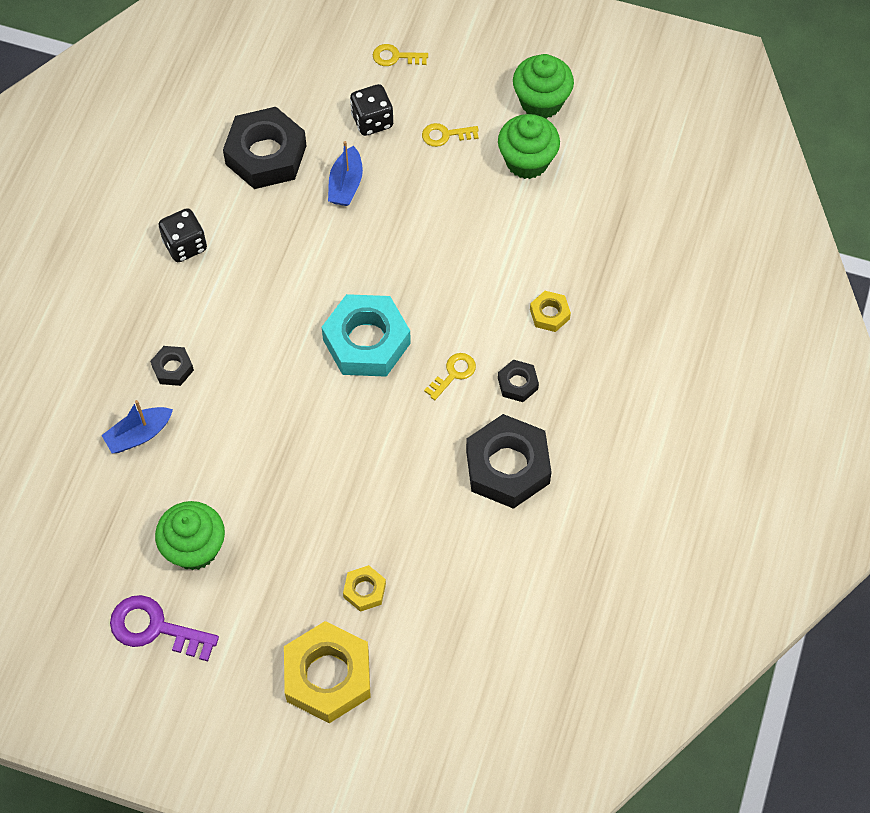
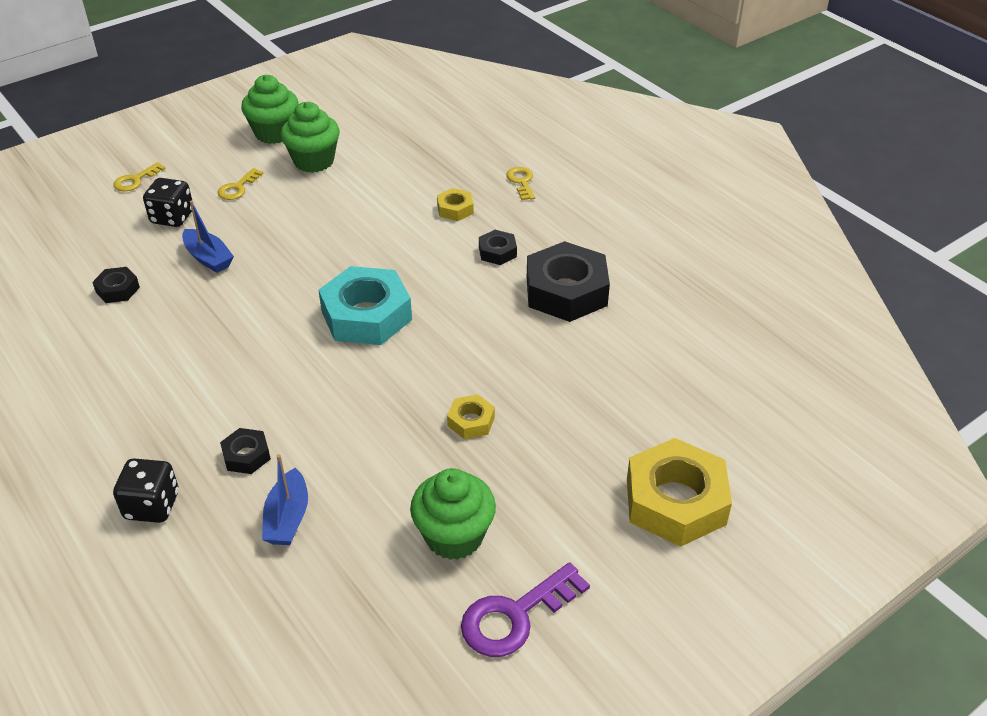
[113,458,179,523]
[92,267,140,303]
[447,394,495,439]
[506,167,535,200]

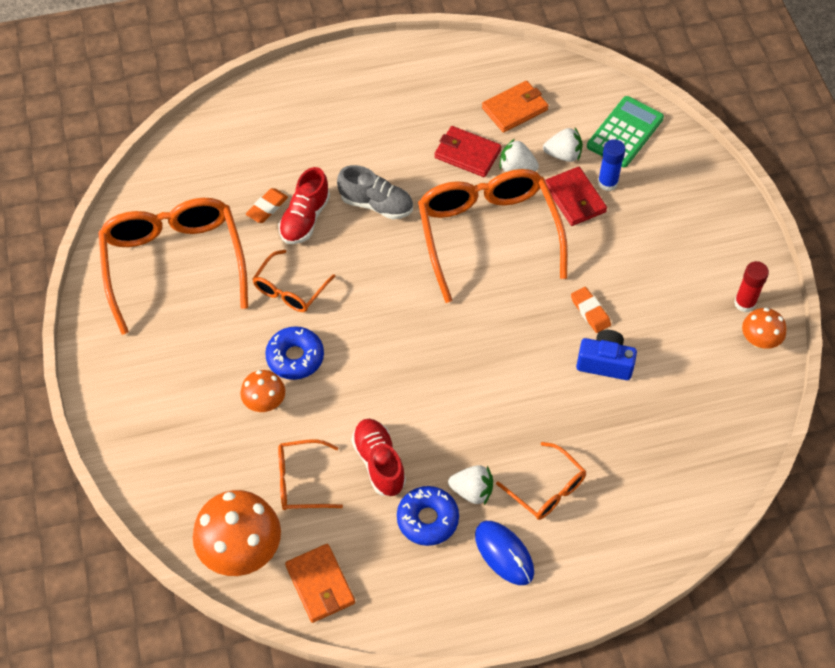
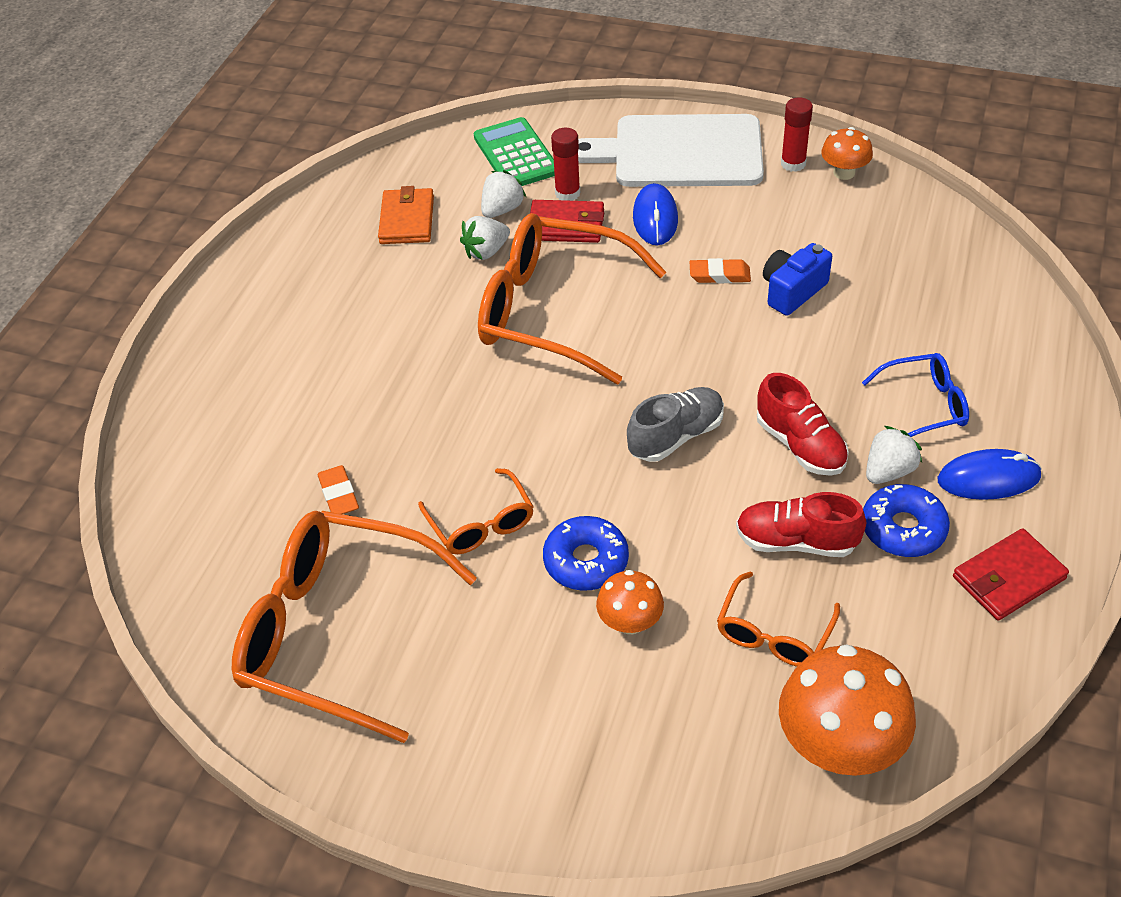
[757,373,849,476]
[285,544,355,623] (first image)
[627,387,724,462]
[953,528,1069,621]
[862,353,969,437]
[551,128,580,201]
[578,114,764,187]
[633,183,678,245]

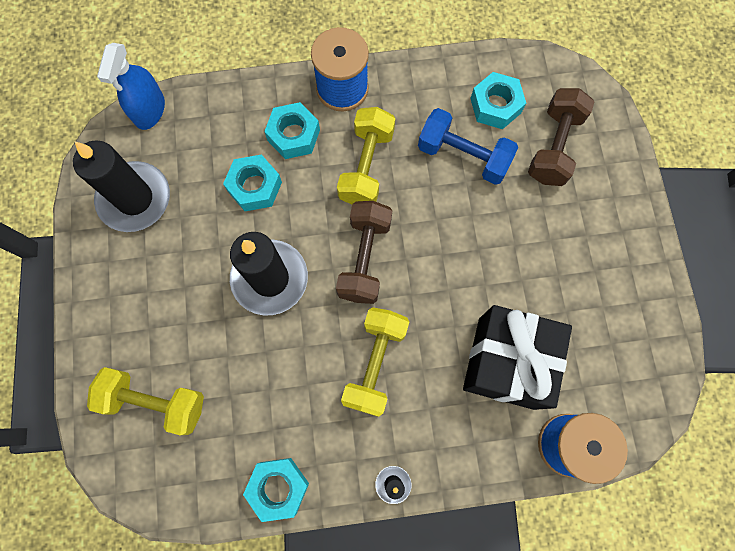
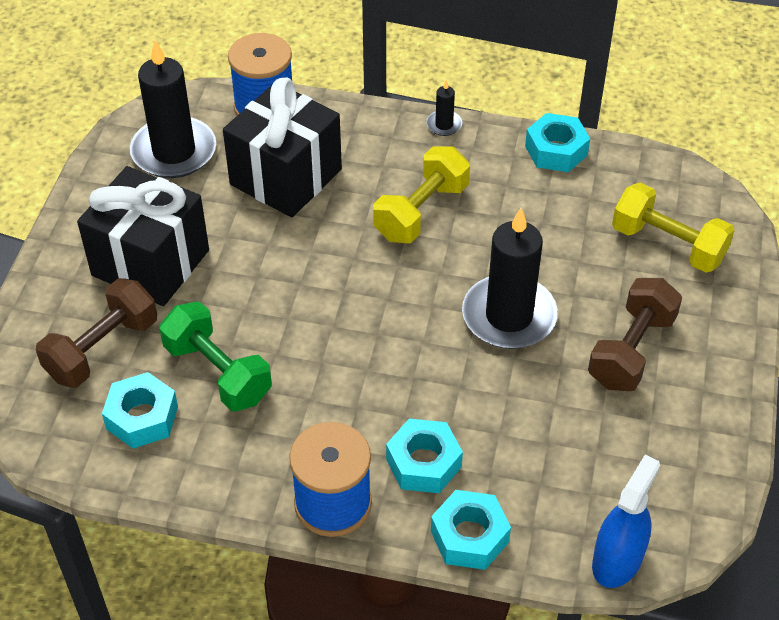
[130,40,216,178]
[431,490,511,570]
[588,278,682,391]
[337,107,395,204] (first image)
[159,301,272,411]
[77,166,209,306]

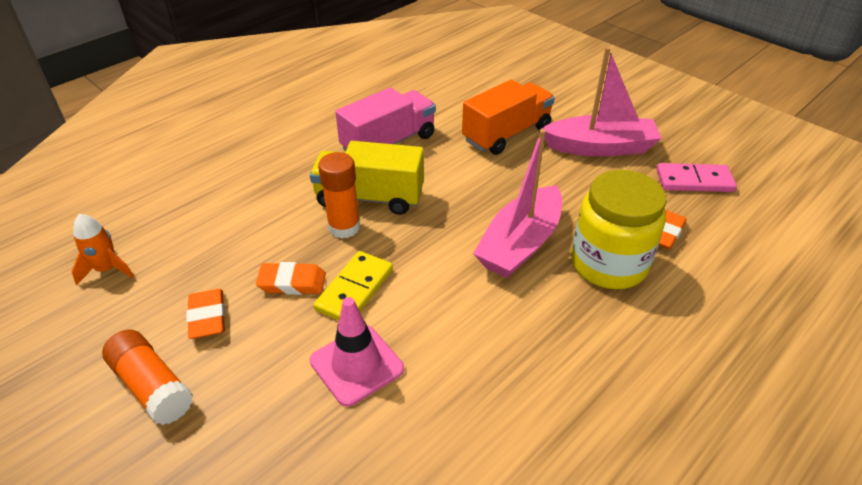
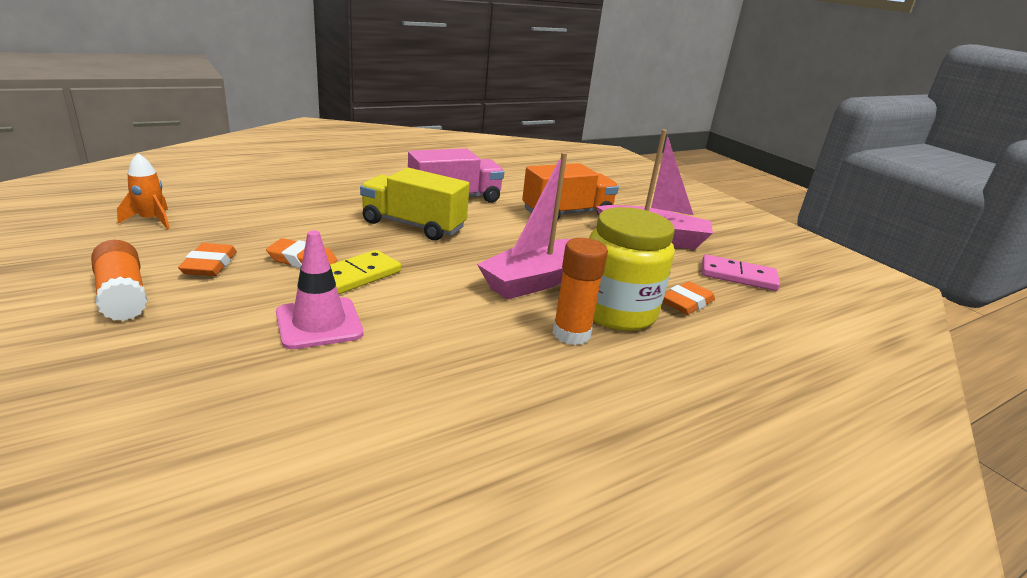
[553,238,608,345]

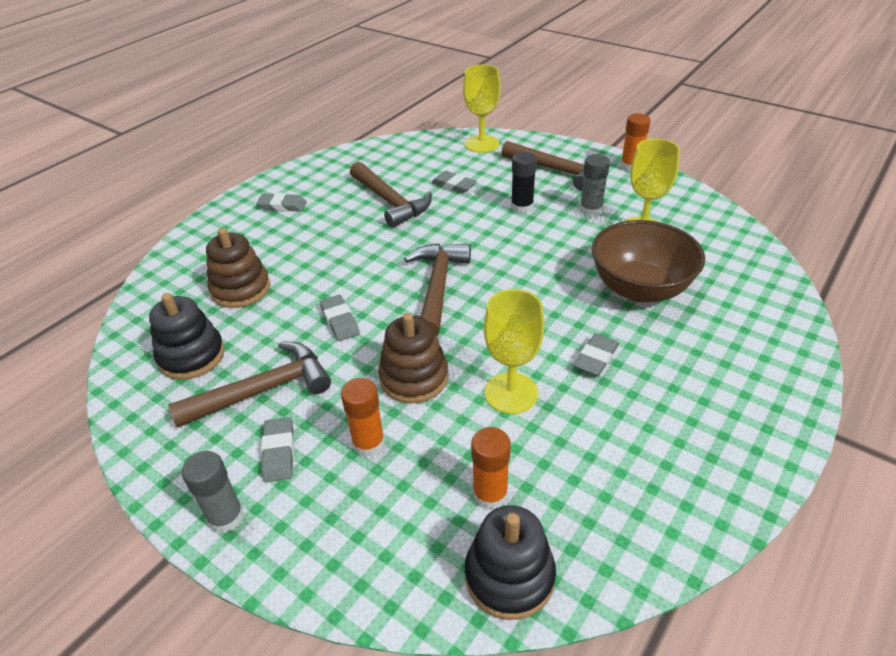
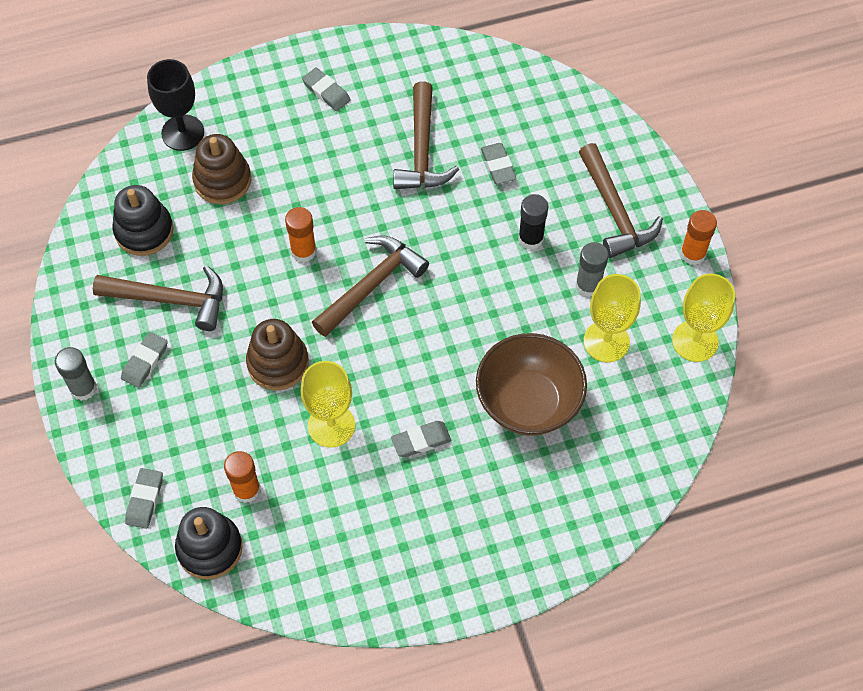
[125,468,163,529]
[285,207,317,263]
[672,273,735,362]
[147,59,204,151]

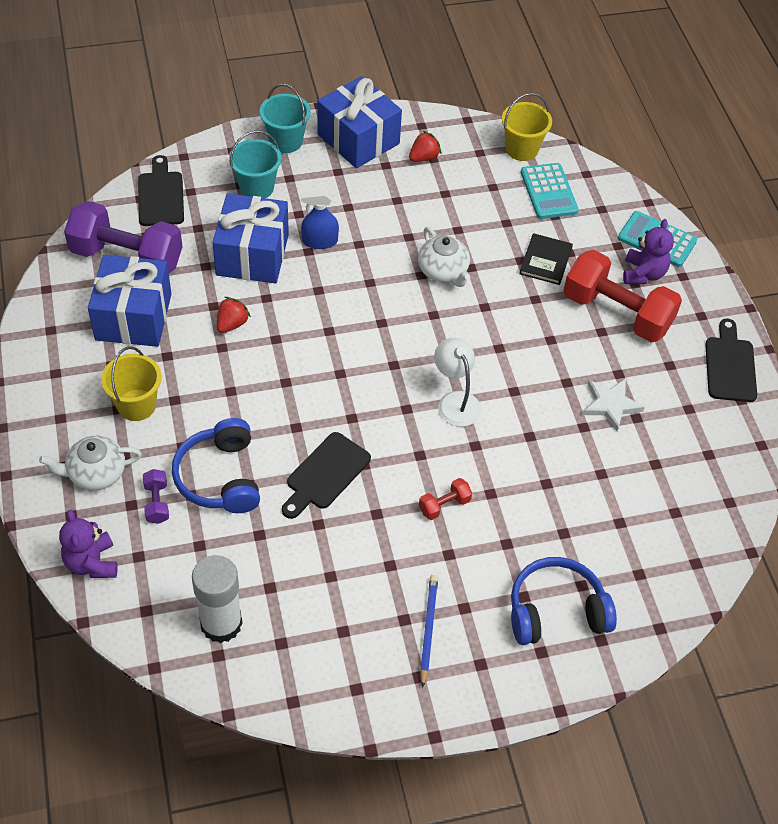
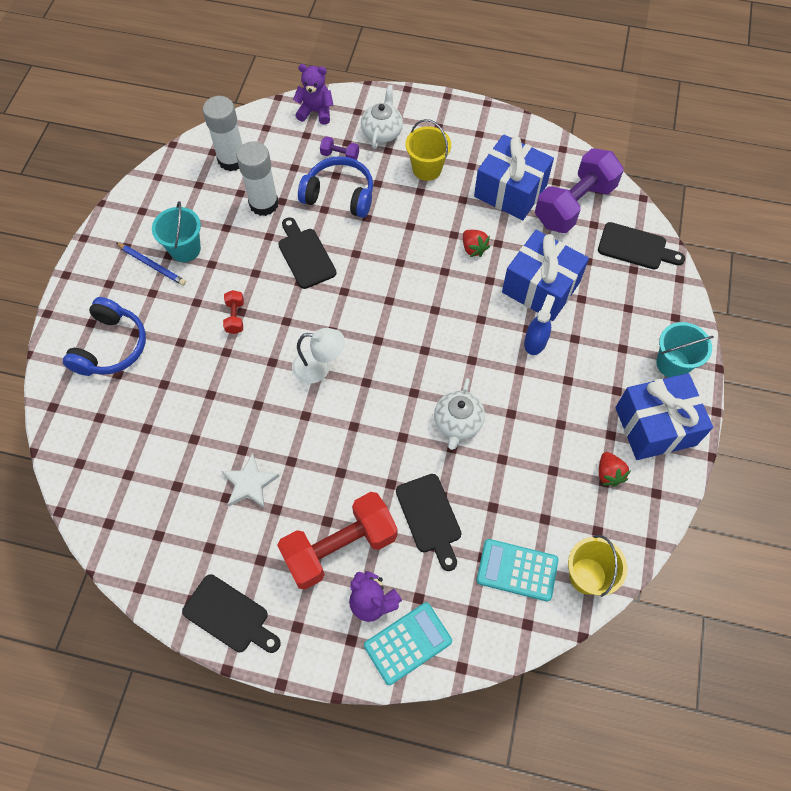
[152,201,201,262]
[434,378,485,450]
[396,474,462,571]
[236,141,279,216]

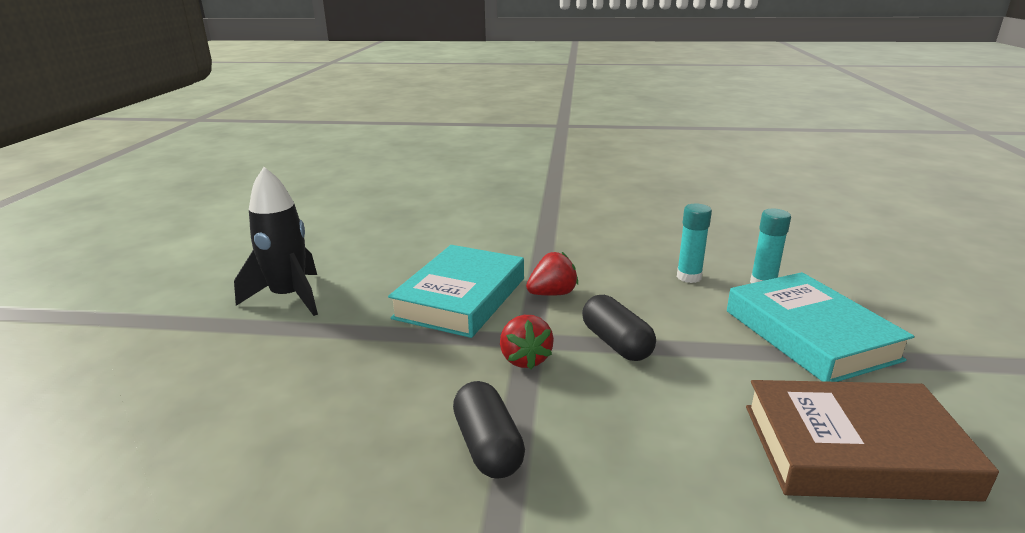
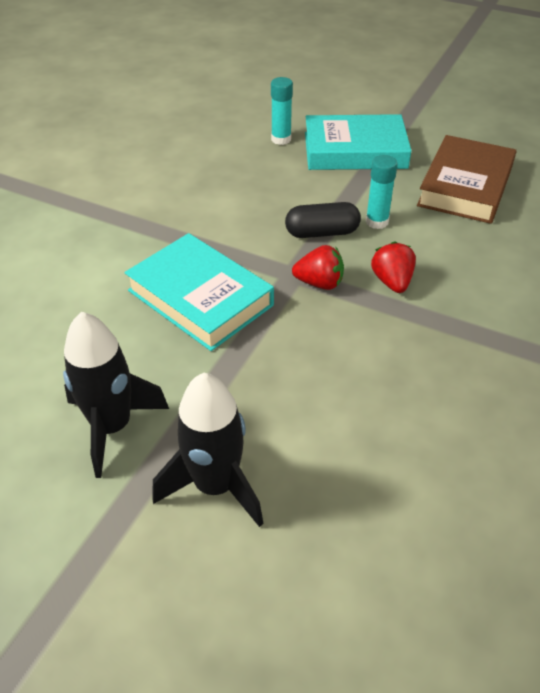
[453,381,525,479] (first image)
[371,241,416,293]
[366,155,398,229]
[152,373,263,527]

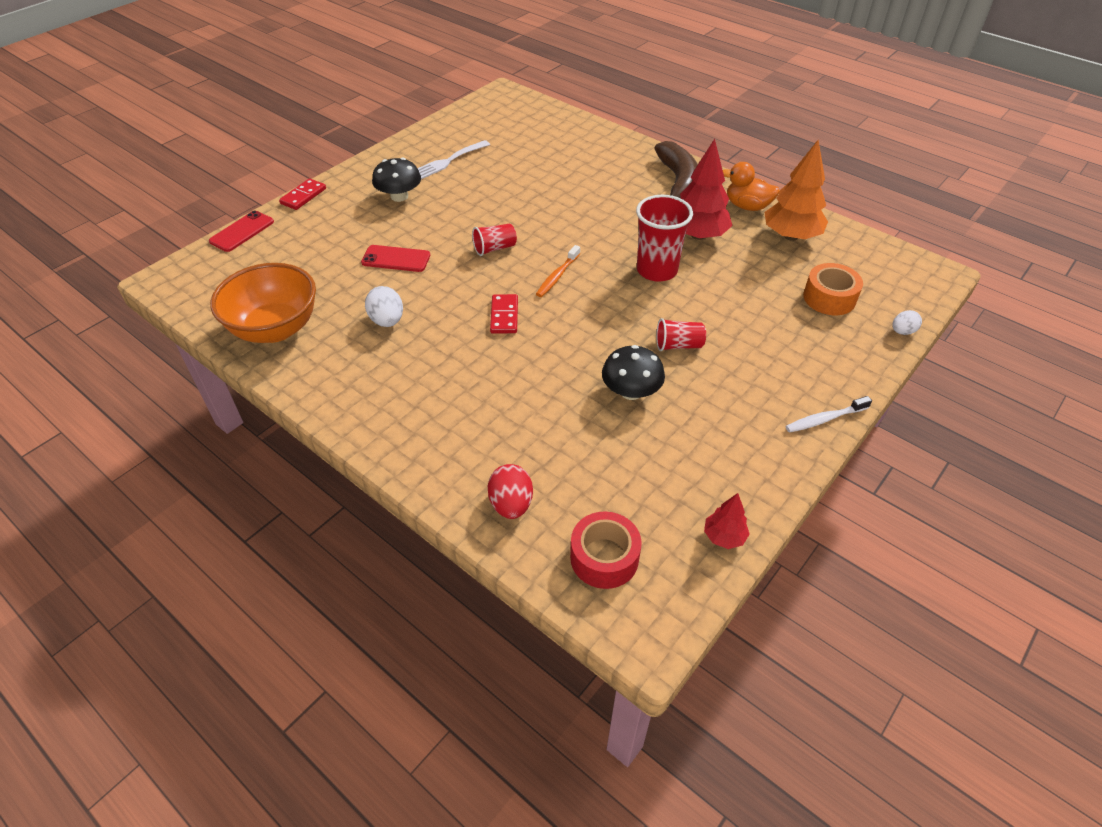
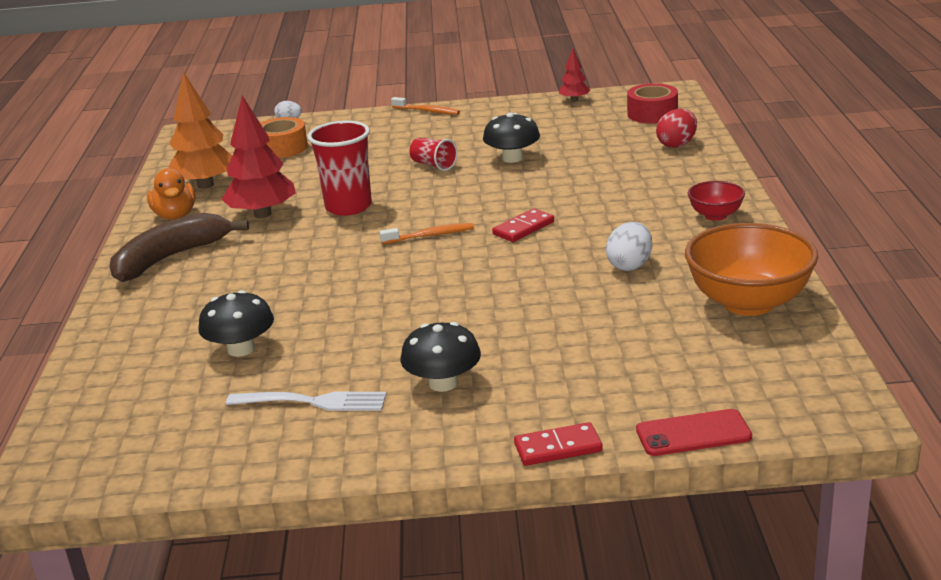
[361,245,430,272] (first image)
[472,224,517,256] (first image)
[391,97,460,115]
[198,290,274,357]
[688,181,745,221]

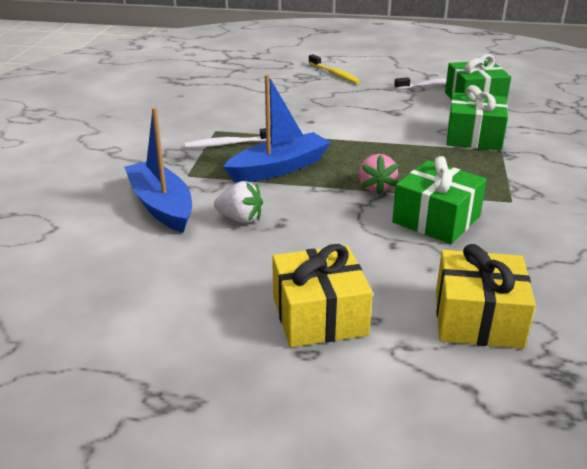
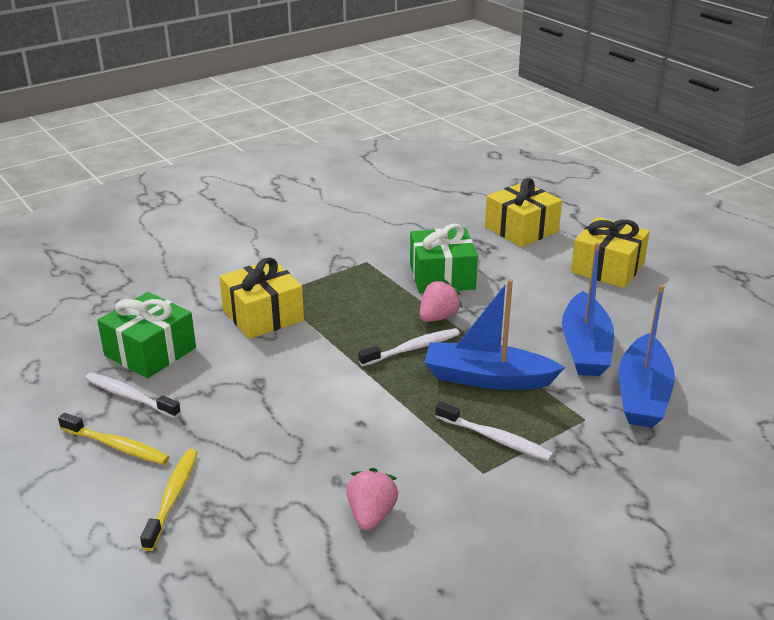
[562,242,614,376]
[219,257,304,339]
[58,413,169,465]
[347,468,398,531]
[358,328,460,366]

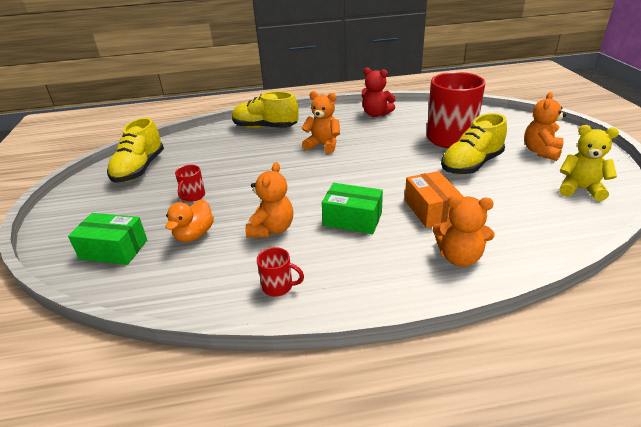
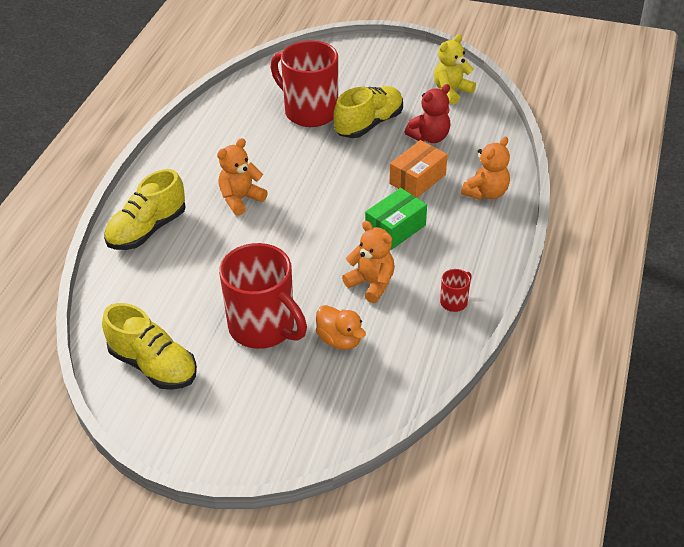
[68,213,147,265] (first image)
[219,243,307,349]
[405,84,450,143]
[389,140,448,198]
[333,86,403,138]
[524,92,566,161] (first image)

